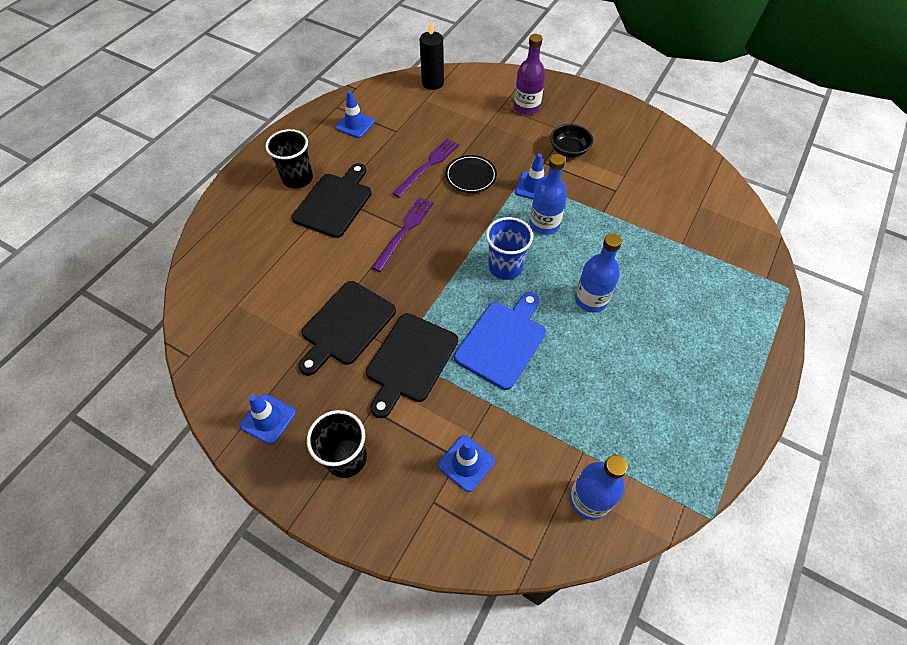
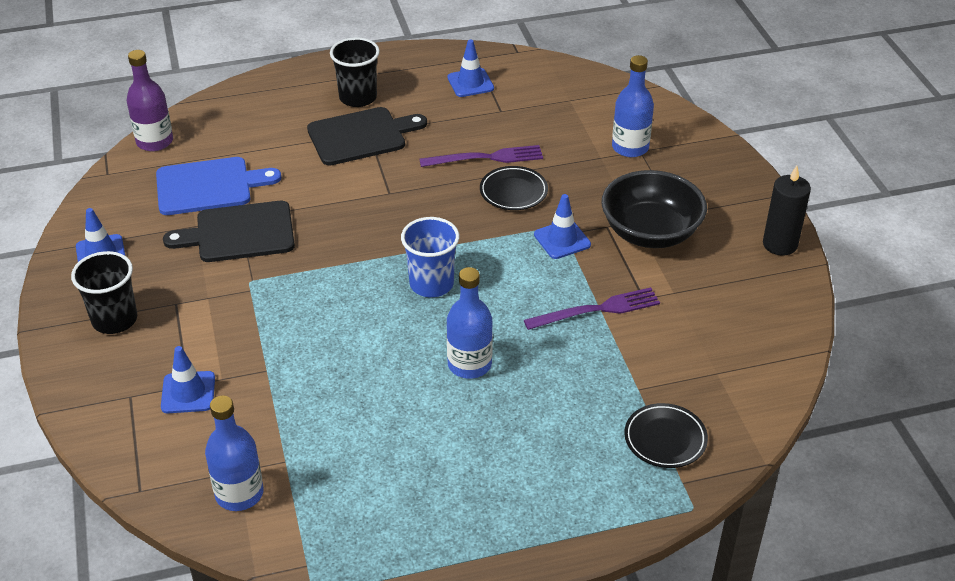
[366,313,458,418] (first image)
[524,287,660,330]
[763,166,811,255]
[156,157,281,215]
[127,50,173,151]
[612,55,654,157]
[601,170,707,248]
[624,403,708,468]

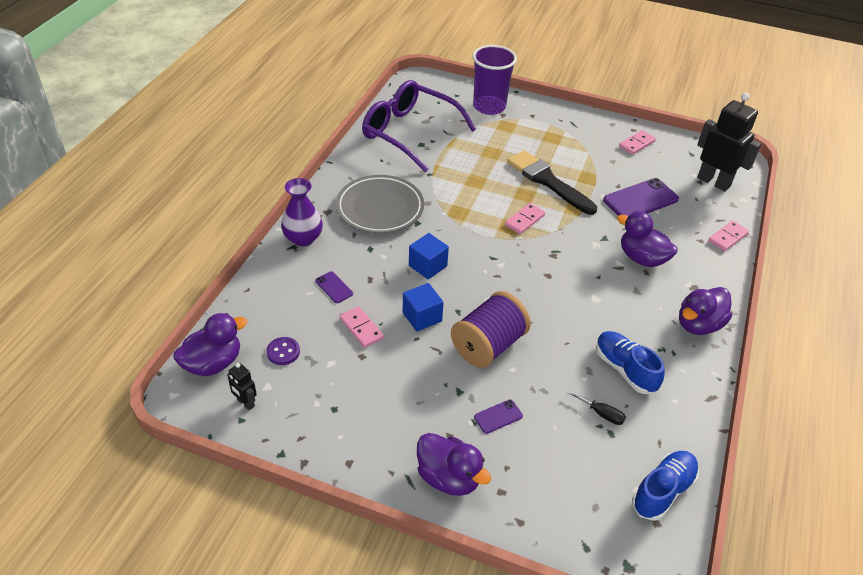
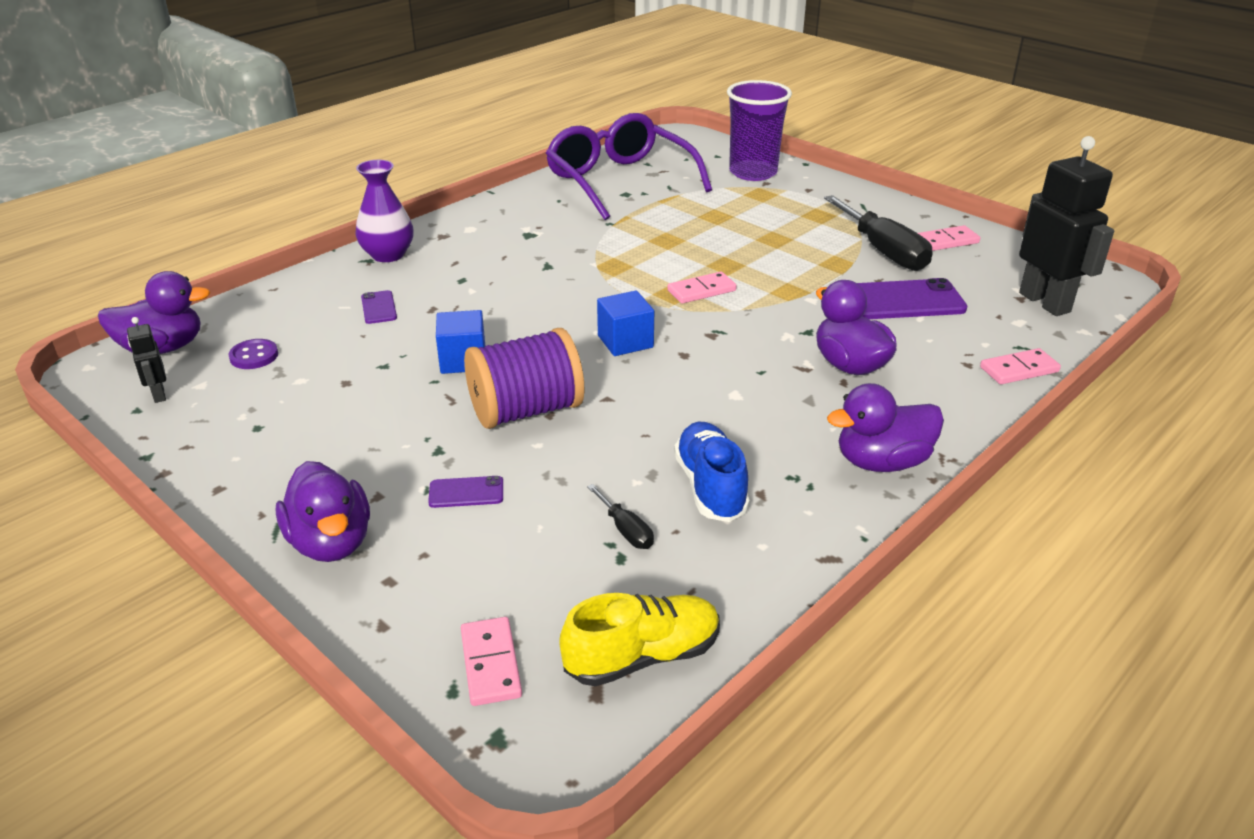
[336,175,424,234] (first image)
[461,617,522,706]
[597,290,654,356]
[507,150,597,215] (first image)
[559,593,720,686]
[824,195,933,271]

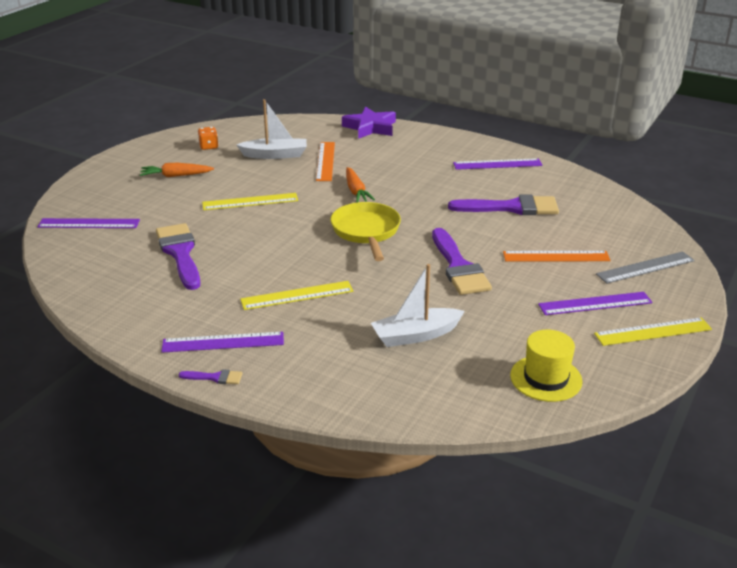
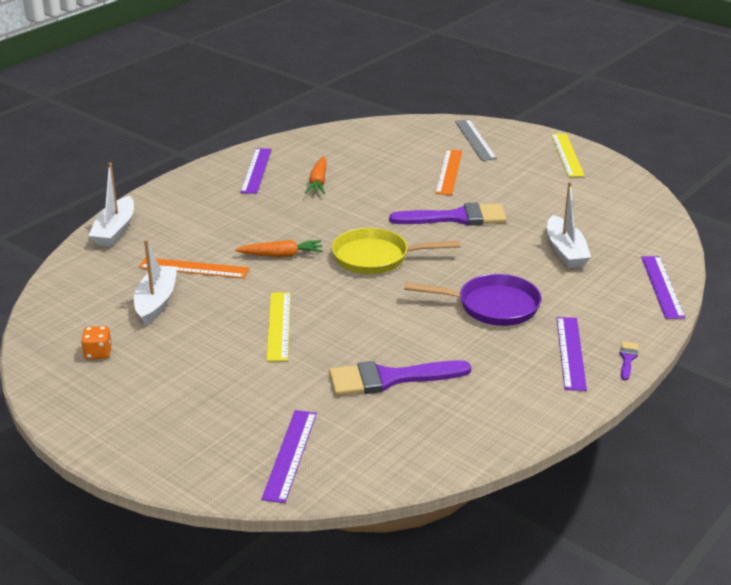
[305,156,327,194]
[404,274,542,326]
[89,163,134,247]
[448,195,559,215] (first image)
[510,330,583,402] (first image)
[641,256,685,319]

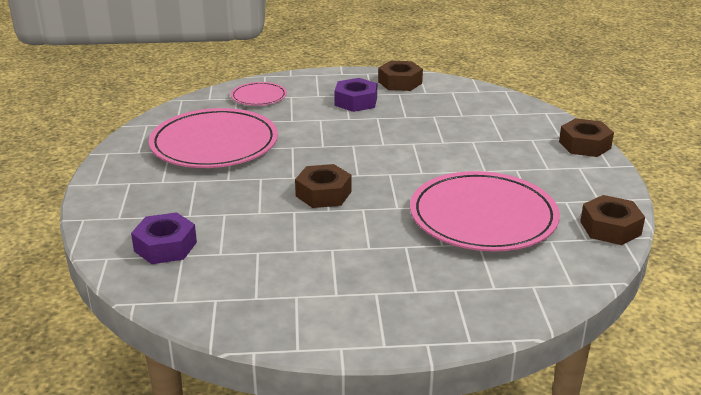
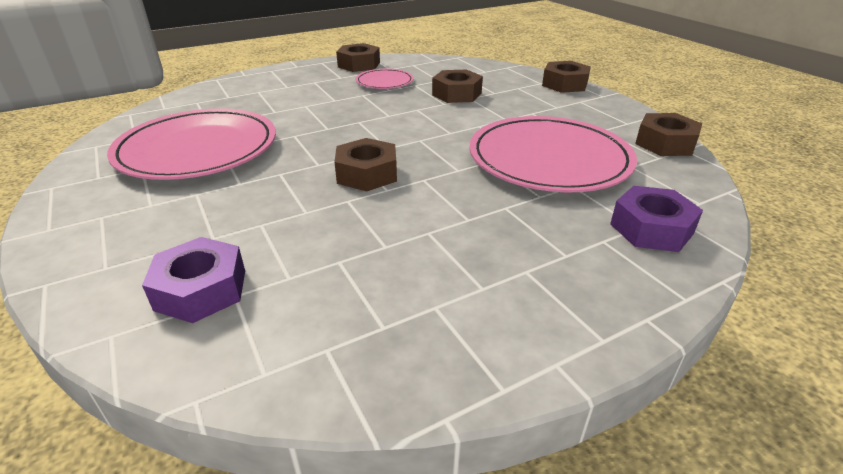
[355,69,414,89]
[610,186,703,252]
[432,70,483,103]

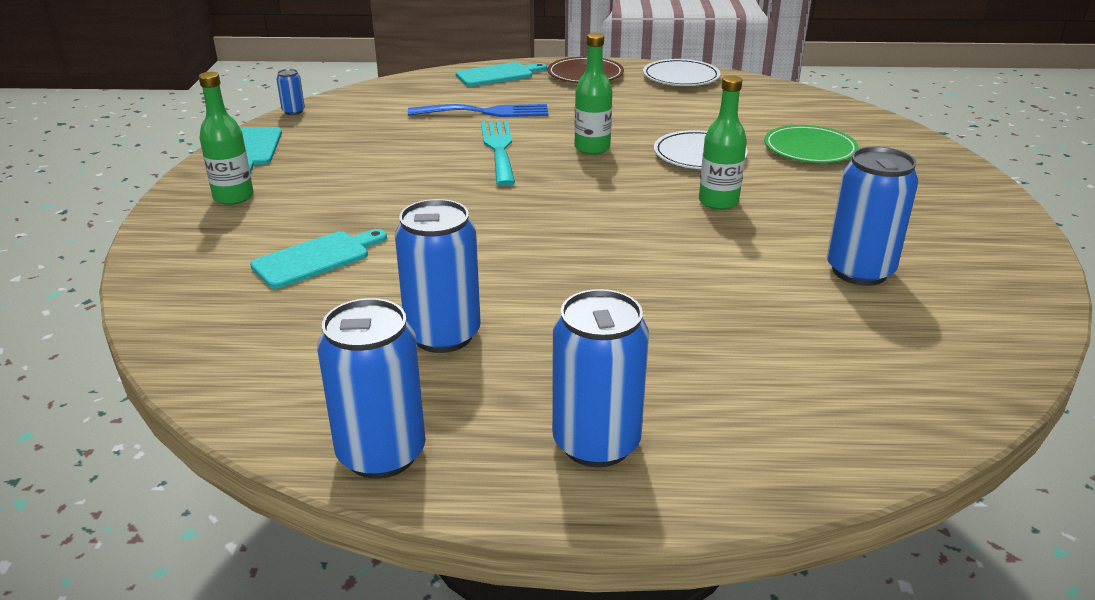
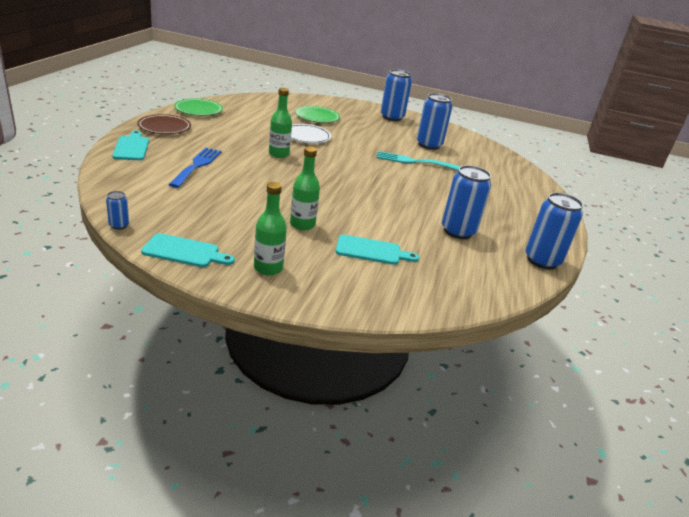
[335,235,419,265]
[377,151,460,171]
[381,69,412,121]
[174,98,223,116]
[290,146,320,230]

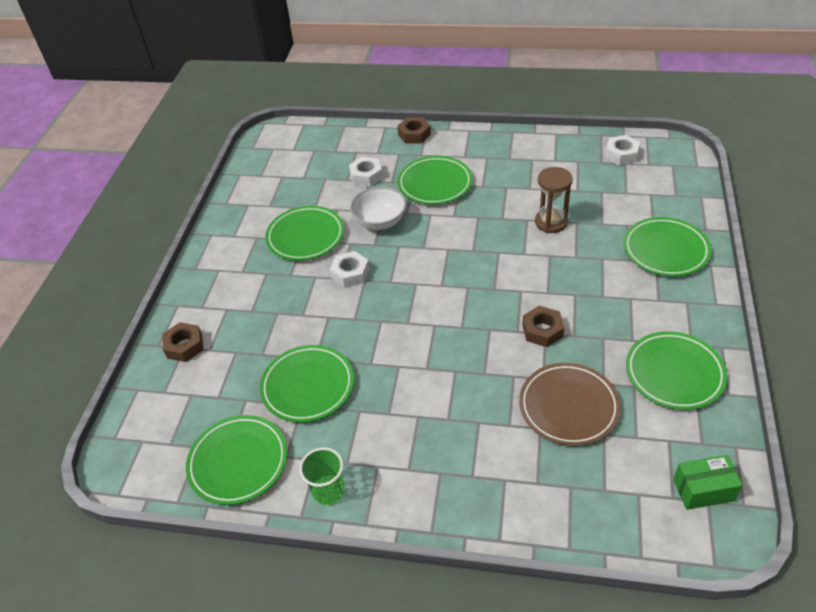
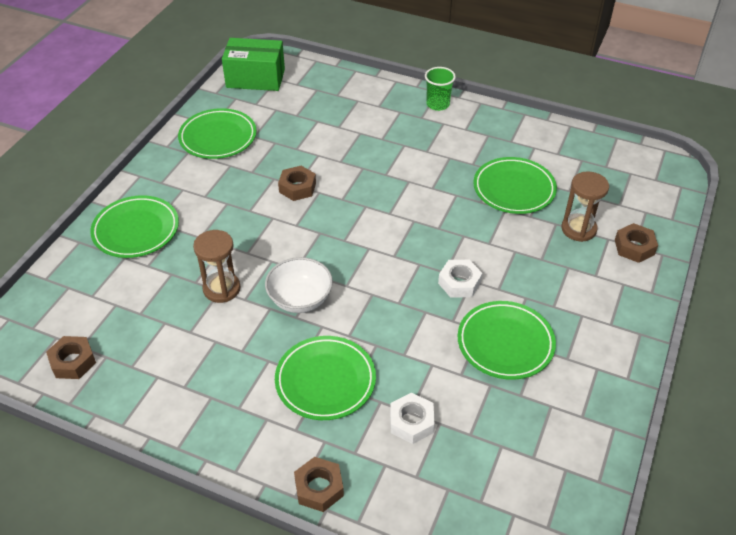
[186,415,287,505] (first image)
[425,67,456,111]
[265,257,333,313]
[519,363,621,446] (first image)
[46,336,96,379]
[222,38,285,91]
[561,171,609,242]

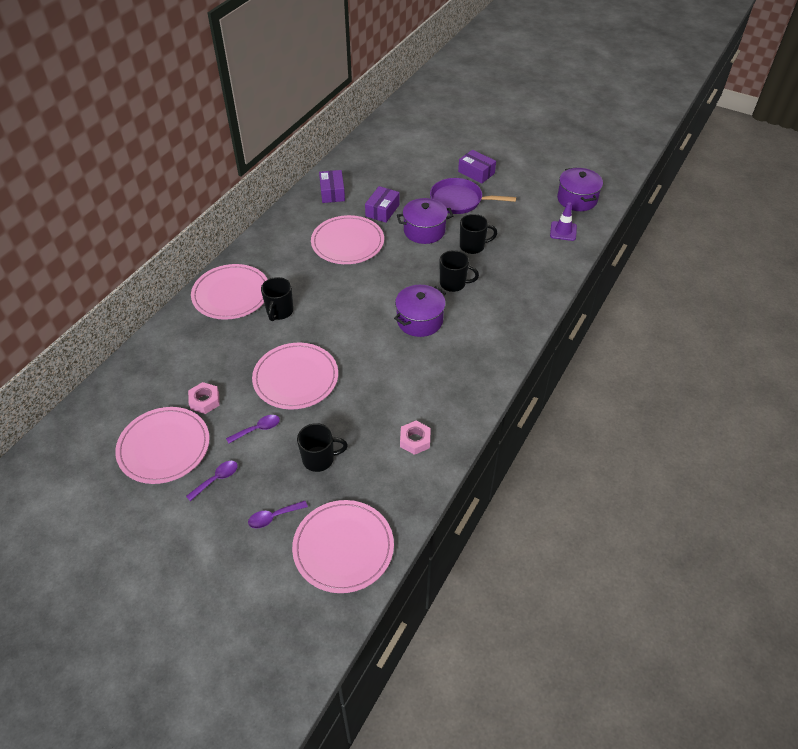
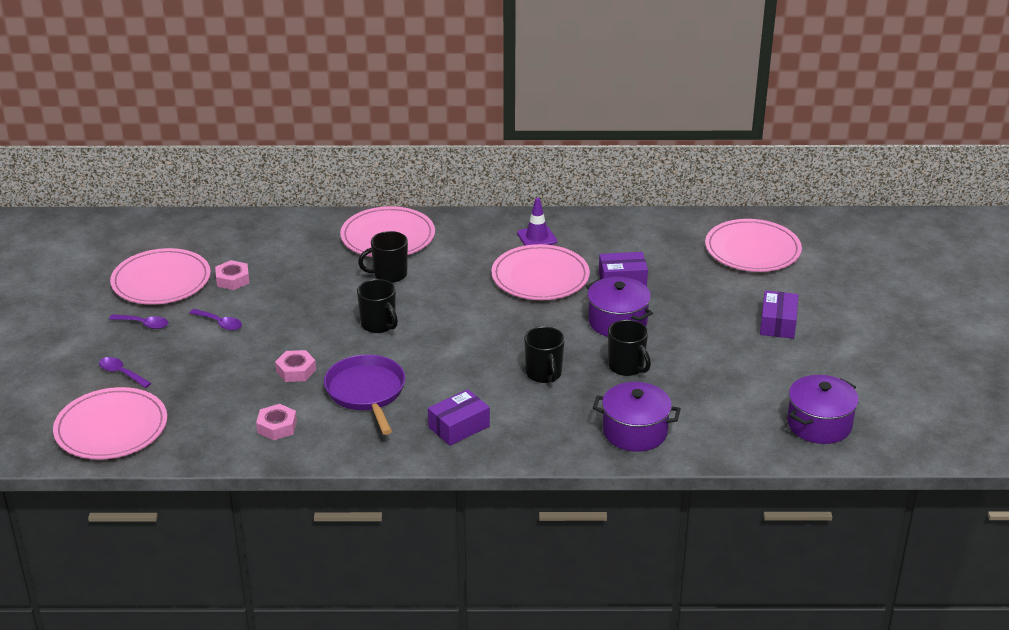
[705,219,802,272]
[357,279,398,333]
[428,389,490,446]
[593,382,681,452]
[324,354,405,435]
[517,198,557,245]
[275,350,316,382]

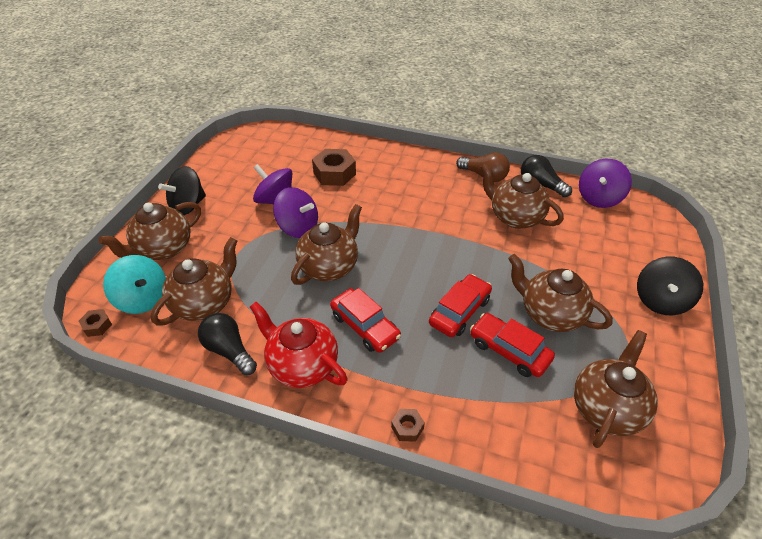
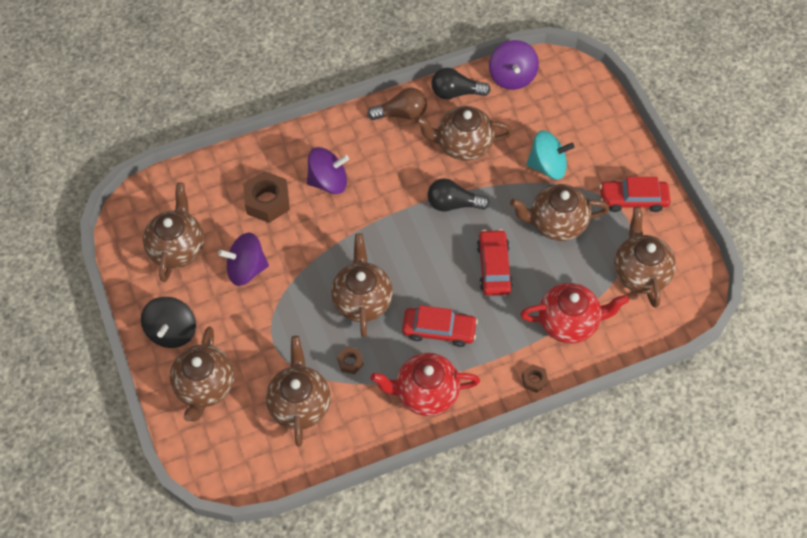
[337,347,363,374]
[526,130,575,179]
[427,178,490,212]
[307,147,349,194]
[600,177,671,212]
[637,257,703,315] (first image)
[143,182,204,282]
[520,283,629,343]

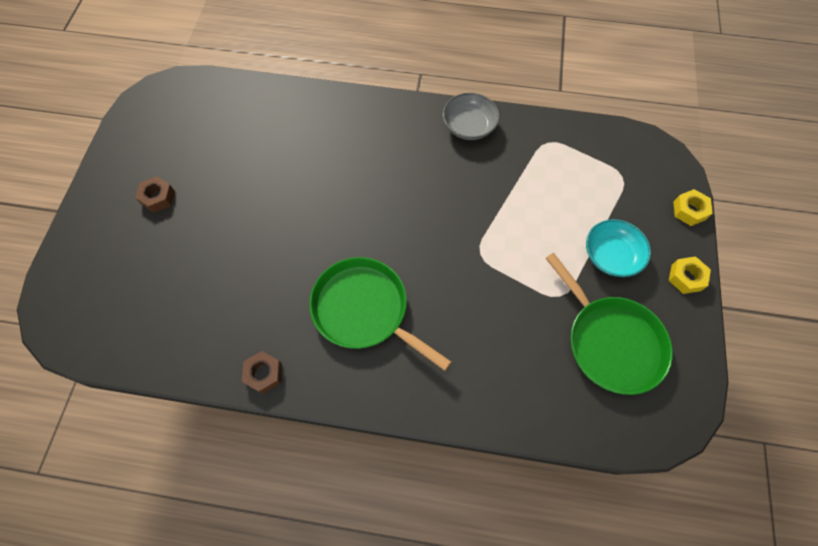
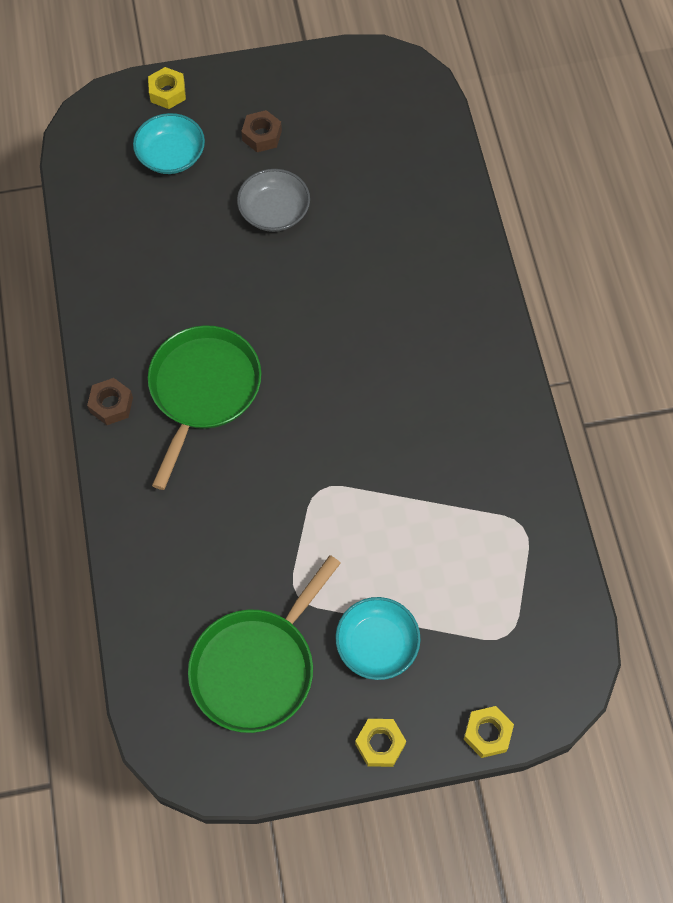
[87,378,133,425]
[237,169,310,232]
[133,113,205,174]
[148,67,186,109]

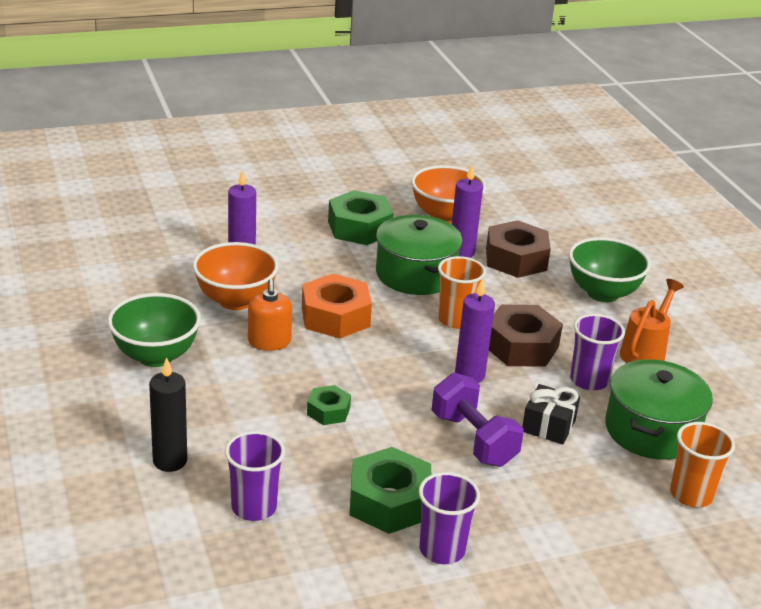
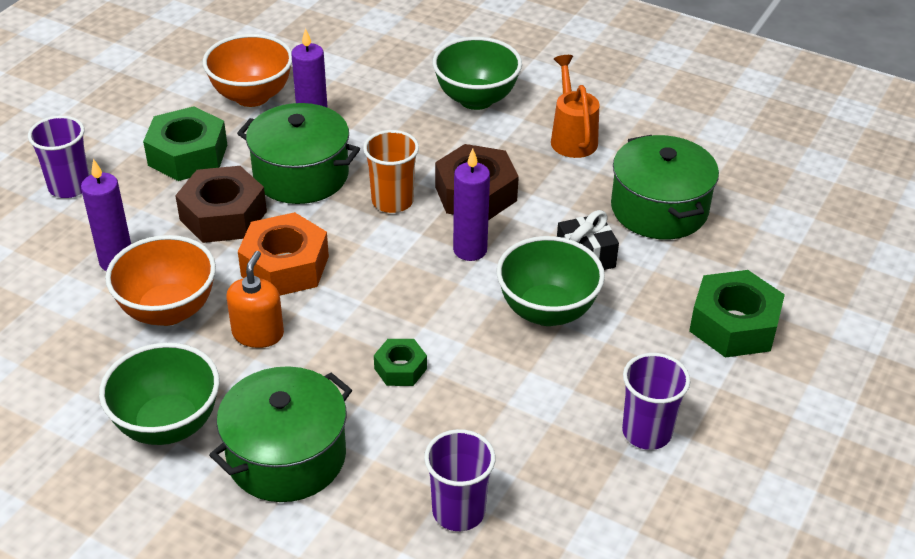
[149,357,187,472] (first image)
[226,251,284,348]
[689,270,785,358]
[497,236,605,326]
[175,166,267,243]
[28,116,89,198]
[670,422,735,508] (first image)
[209,366,352,502]

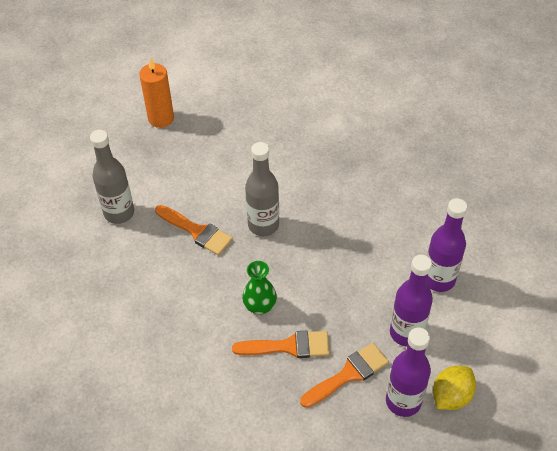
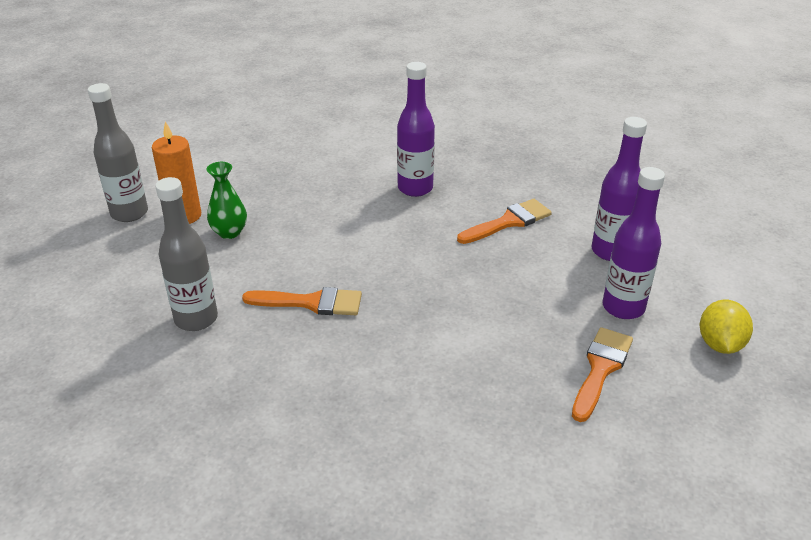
[457,199,552,244]
[206,162,247,239]
[88,83,148,222]
[397,62,435,197]

